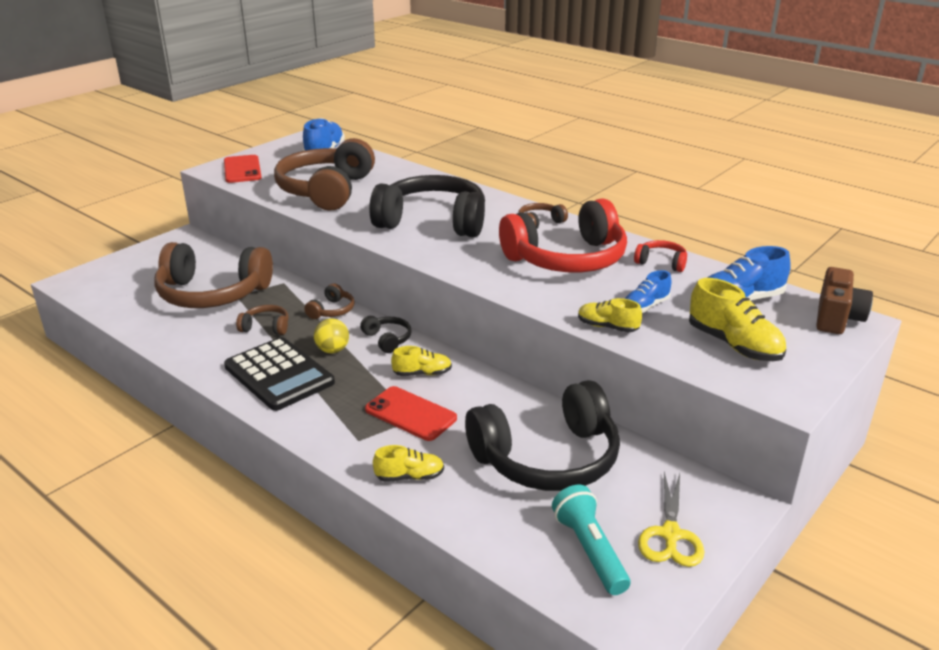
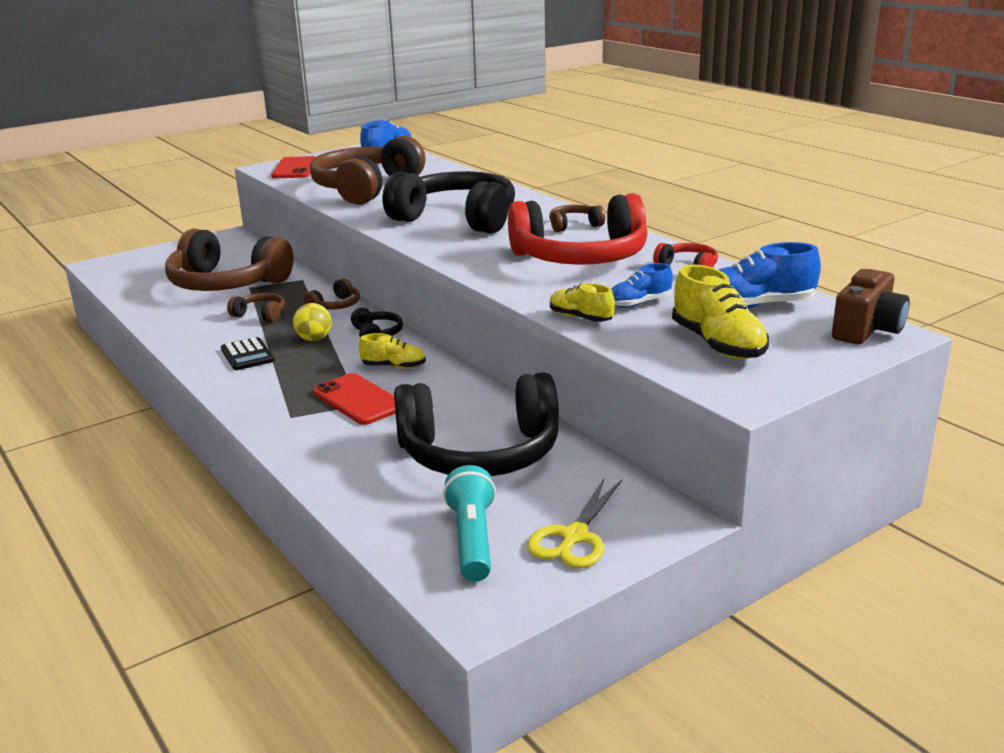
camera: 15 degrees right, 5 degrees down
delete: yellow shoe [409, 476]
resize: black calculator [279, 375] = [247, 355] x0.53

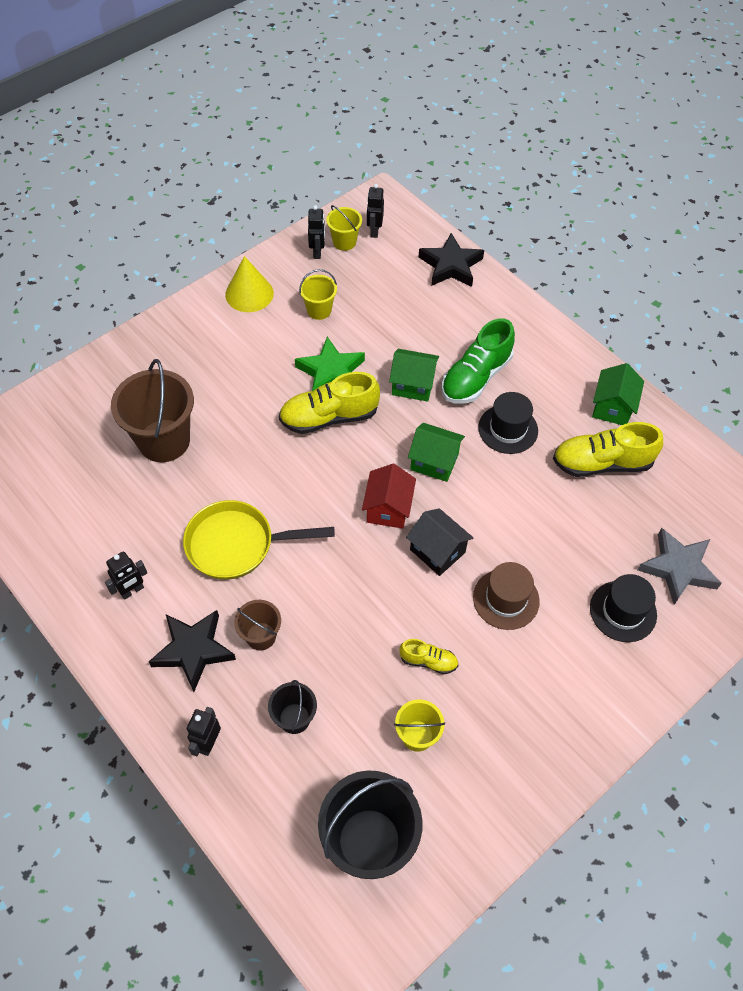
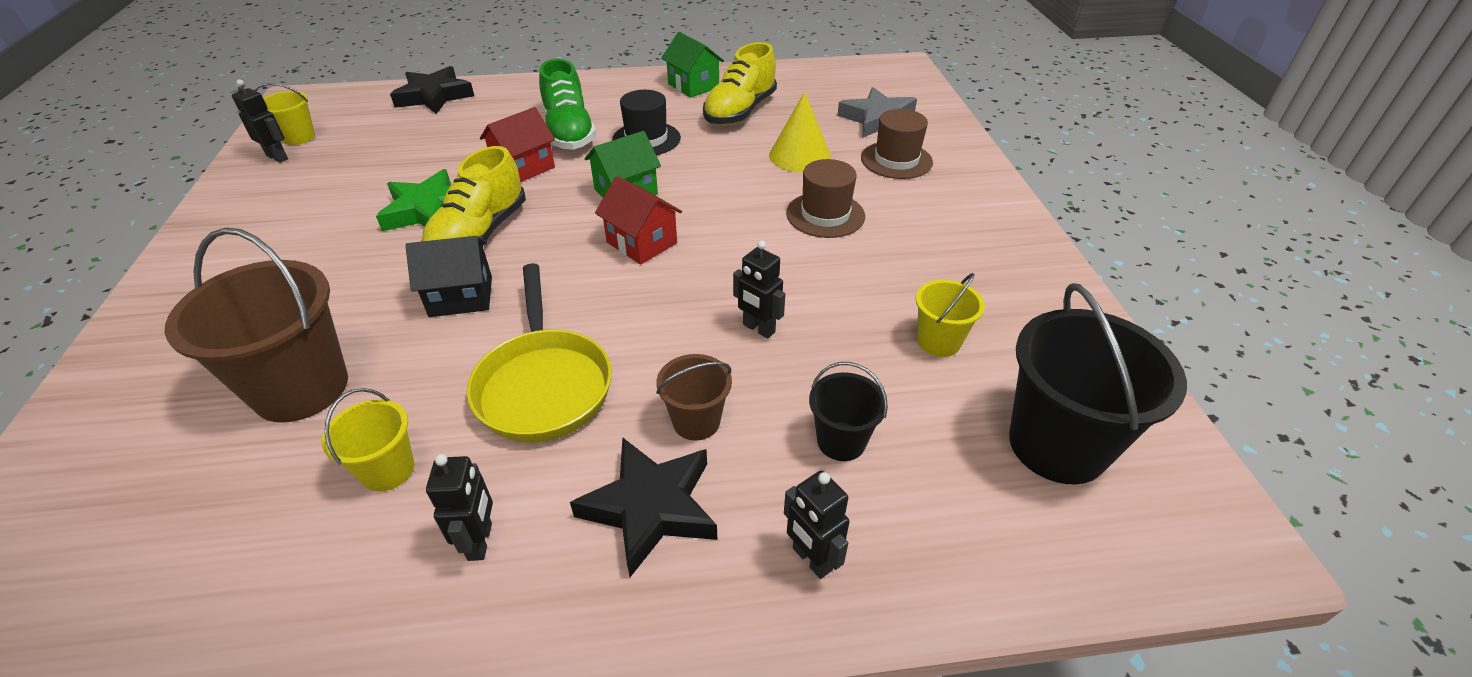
camera: 55 degrees left, 15 degrees down
delete: yellow shoe [428, 661]
move: black robot [374, 231] to [758, 329]; yellow cone [249, 294] to [800, 156]; yellow bucket [319, 310] to [388, 470]; black house [437, 551] to [461, 296]
recolor: green house [413, 385] to red house [524, 168]; black hat [623, 611] to brown hat [896, 160]
rotate: yellow pan [237, 544] = [543, 384] 45 degrees counterclockwise

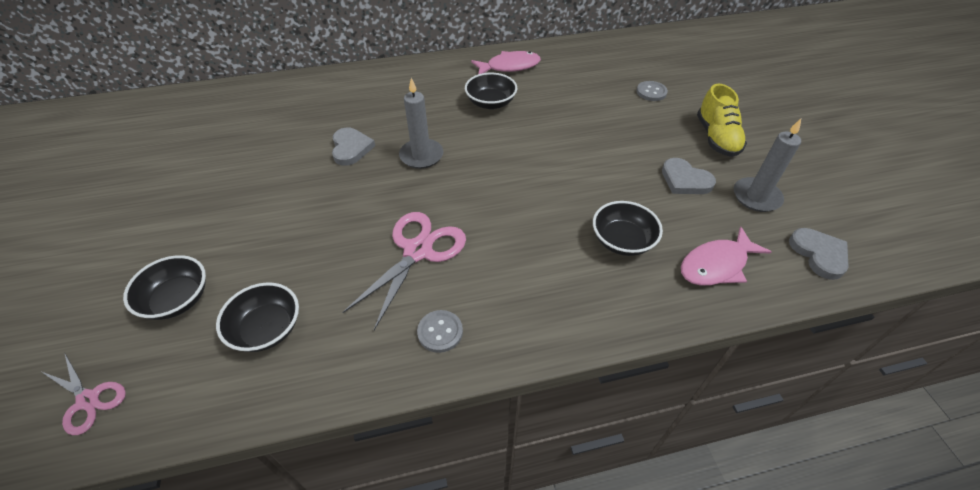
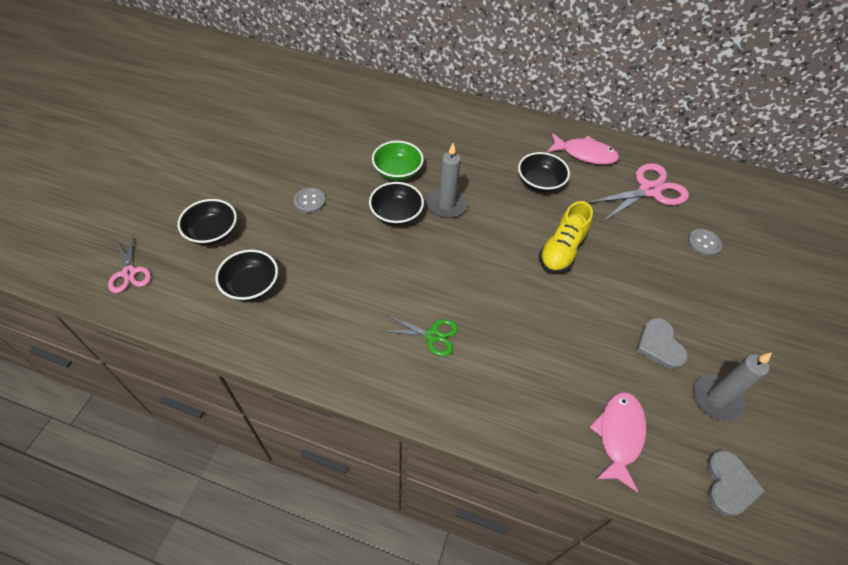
camera: 30 degrees right, 5 degrees up
insert: green scissors [432, 335]
move: yellow shoe [716, 138] to [562, 251]; black bowl [622, 241] to [396, 214]; pink scissors [418, 251] to [649, 190]; grey button [440, 332] to [309, 201]
replace: grey heart [351, 148] to green bowl [397, 171]
rotate: pink fish [716, 265] = [619, 435] 105 degrees clockwise

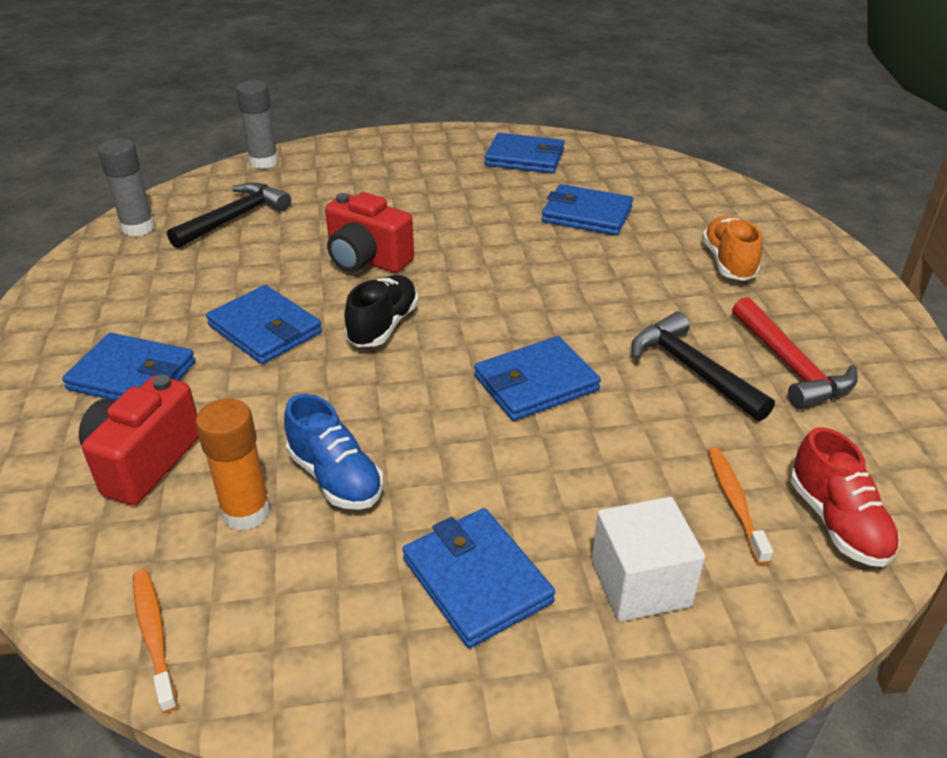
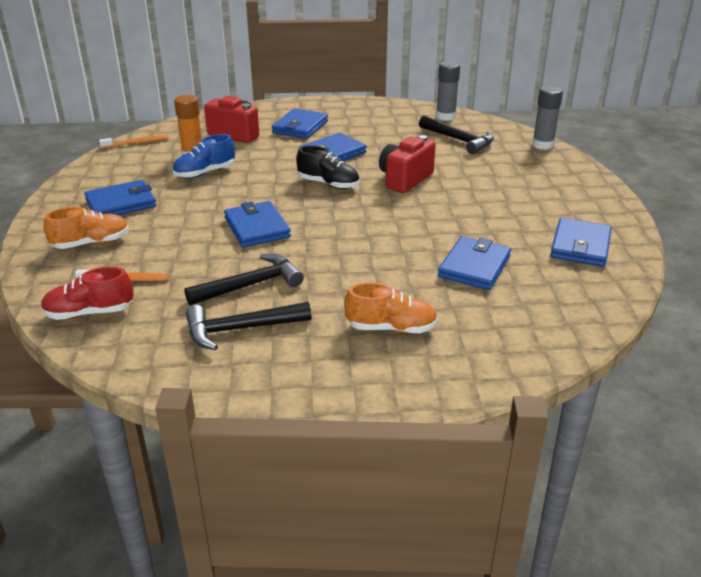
camera: 95 degrees right, 5 degrees down
replace: white cube [640, 583] to orange shoe [91, 243]
recolor: red hammer [790, 366] to black hammer [240, 329]

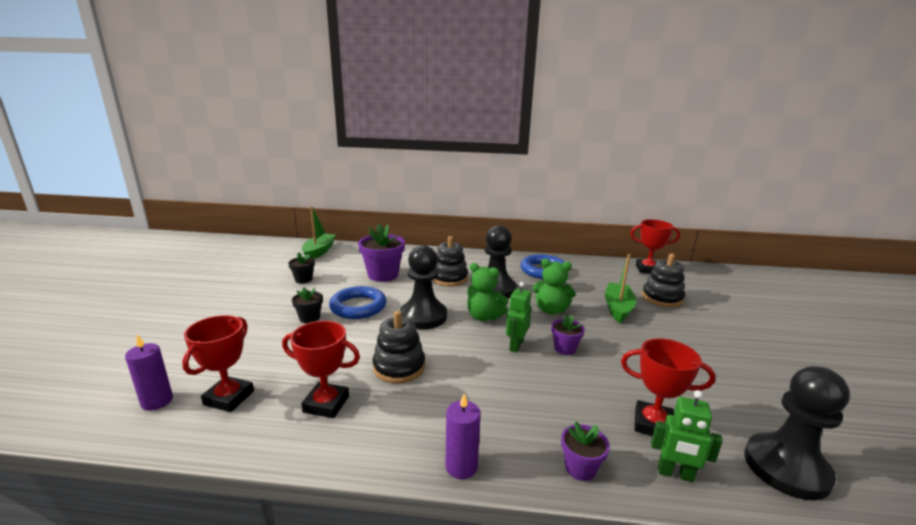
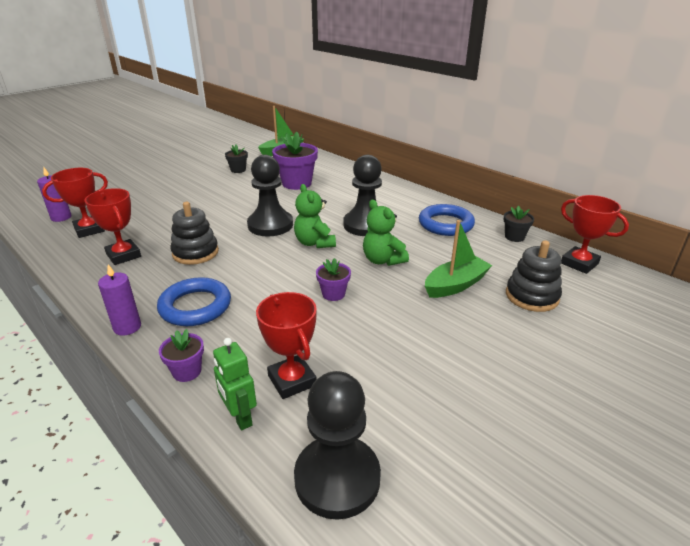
camera: 40 degrees right, 10 degrees up
delete: black stacking toy [449, 278]; green robot [516, 346]
move: blue ring [358, 307] to [195, 306]; black flower pot [309, 318] to [514, 237]

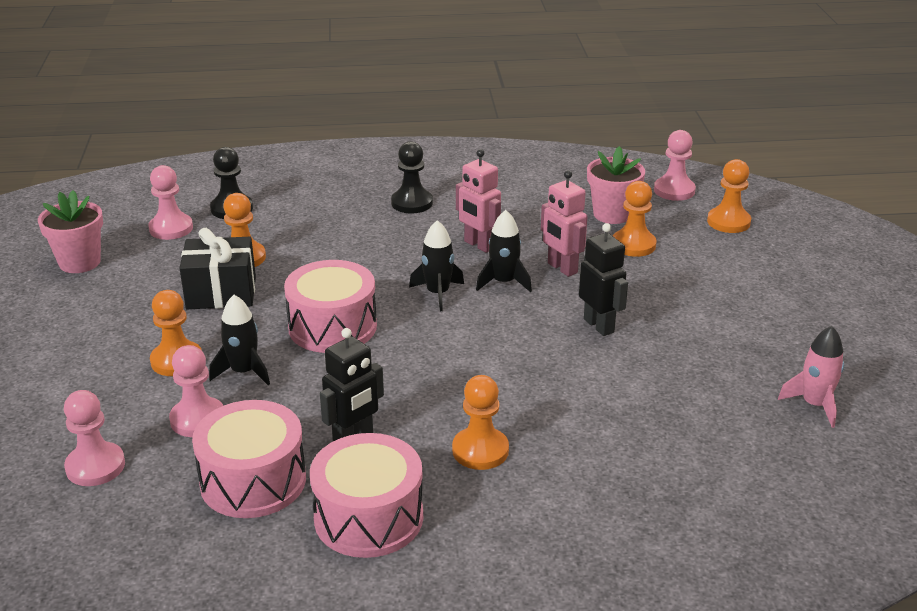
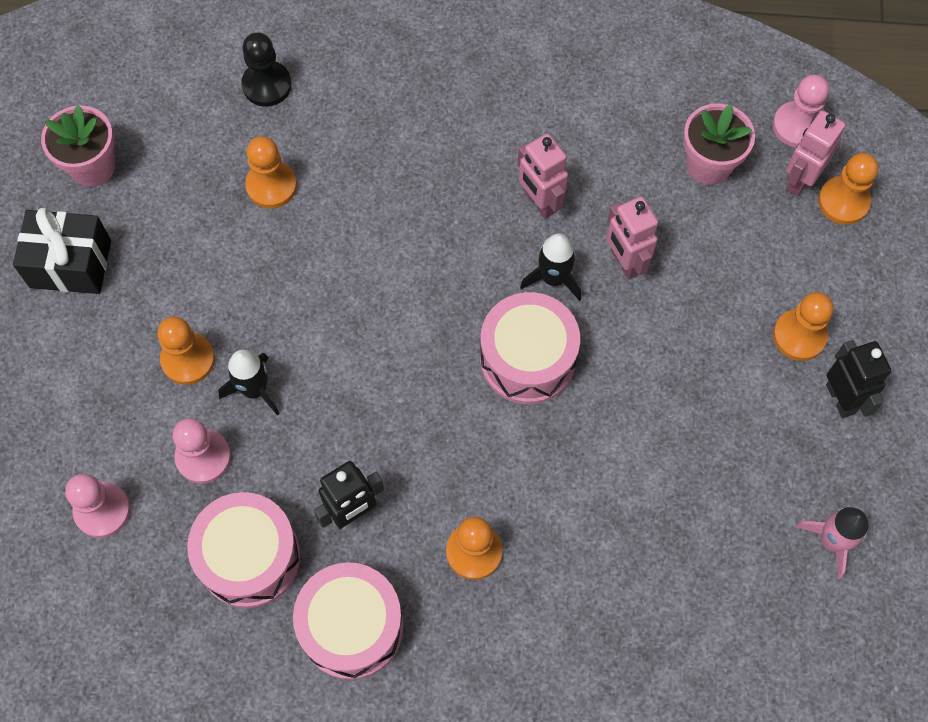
camera: 10 degrees right, 35 degrees up
delete: black pawn [412, 203]; pink pawn [171, 228]; black rocket [438, 293]
insert: pink robot [800, 180]
move: orange pawn [633, 245] to [799, 336]; black robot [599, 325] to [841, 399]; black gift [221, 293] to [70, 264]; pink drum [332, 327] to [527, 359]

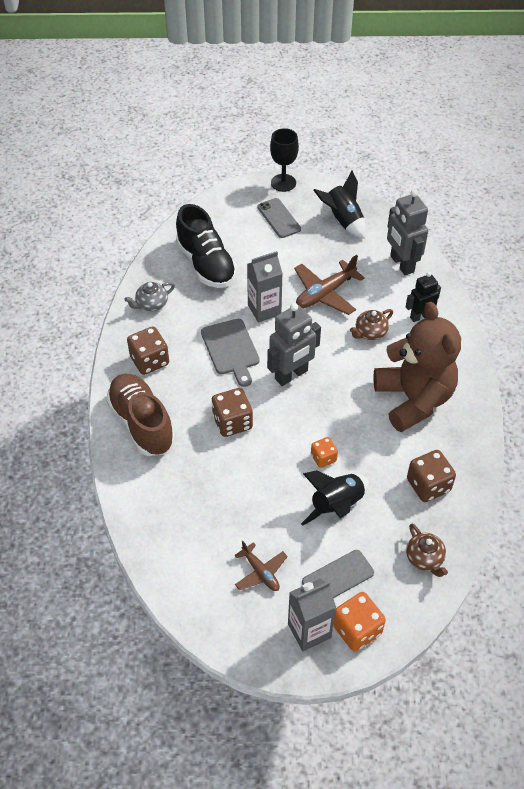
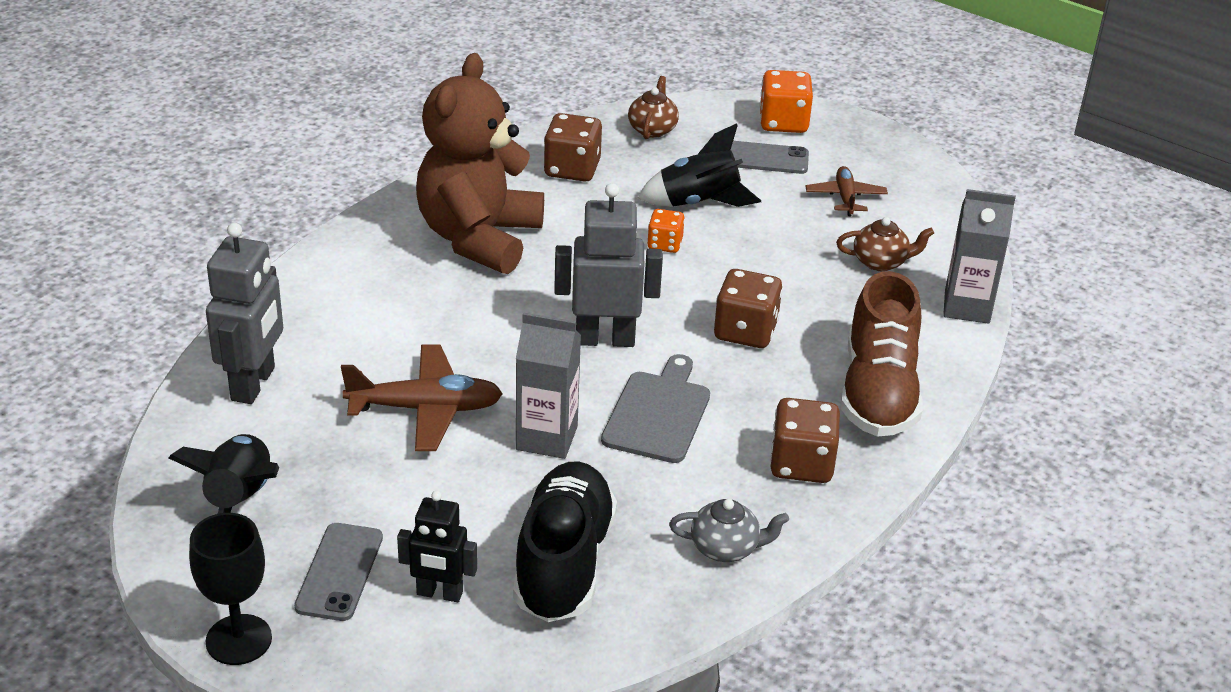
camera: 145 degrees left, 15 degrees down
move: black robot [420, 316] to [439, 593]; brown teapot [370, 332] to [880, 262]; grey carton [309, 631] to [967, 307]

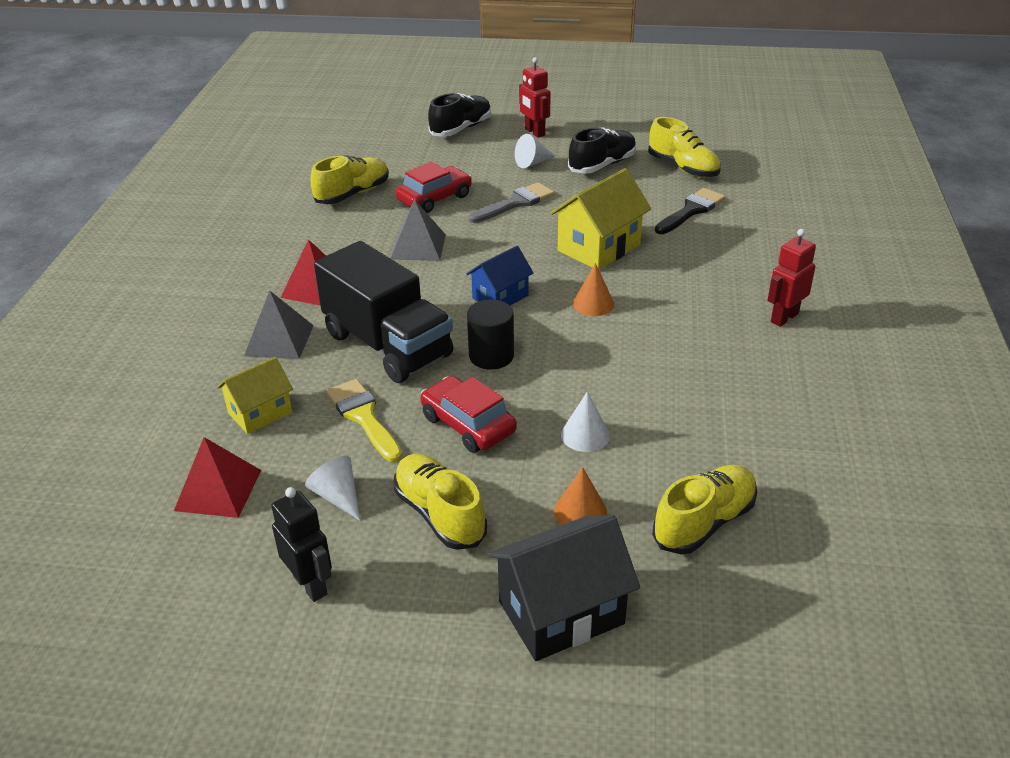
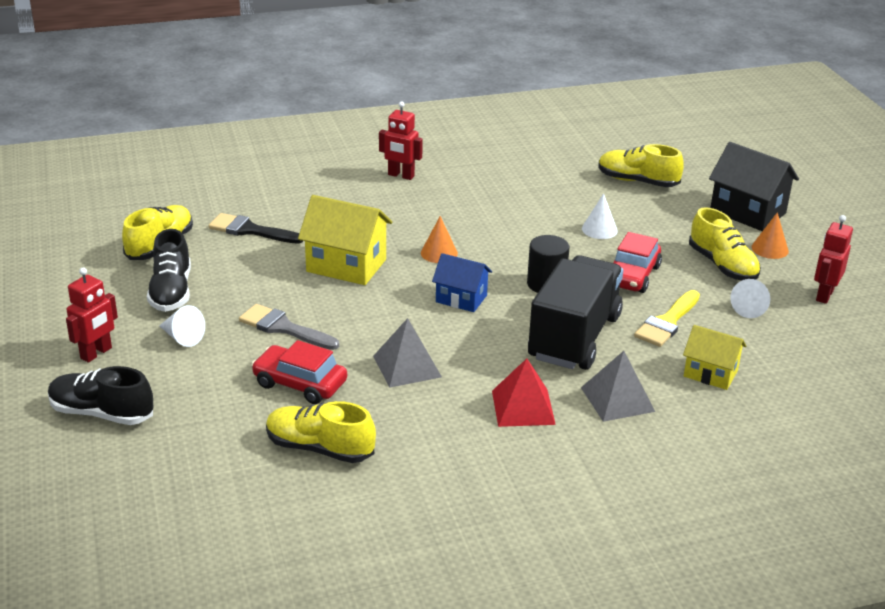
camera: 115 degrees left, 5 degrees down
delete: red pyramid [218, 490]
move: orange cone [580, 511] to [770, 249]
recolor: black robot [310, 585] to red robot [824, 295]
rotate: black shoe [602, 165] = [171, 292] 120 degrees counterclockwise; yellow shoe [439, 514] = [722, 266] 60 degrees counterclockwise

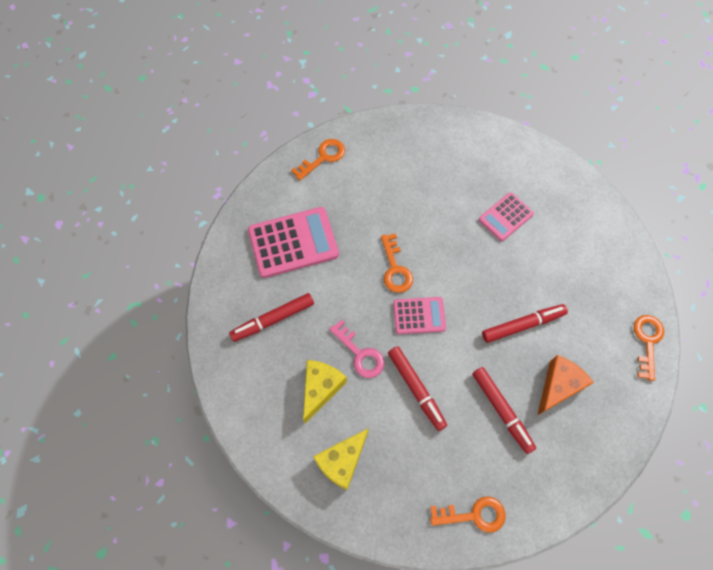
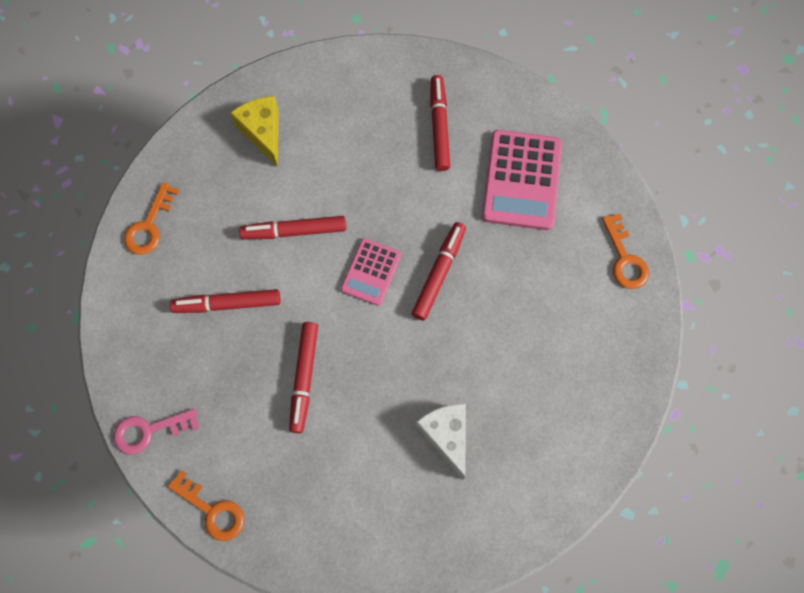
camera: 115 degrees right, 5 degrees up
delete: orange cheese [558, 386]; yellow cheese [320, 389]
move: pink key [360, 354] to [149, 430]
replace: pink calculator [505, 217] to white cheese [446, 435]; orange key [395, 268] to red marker [439, 273]

